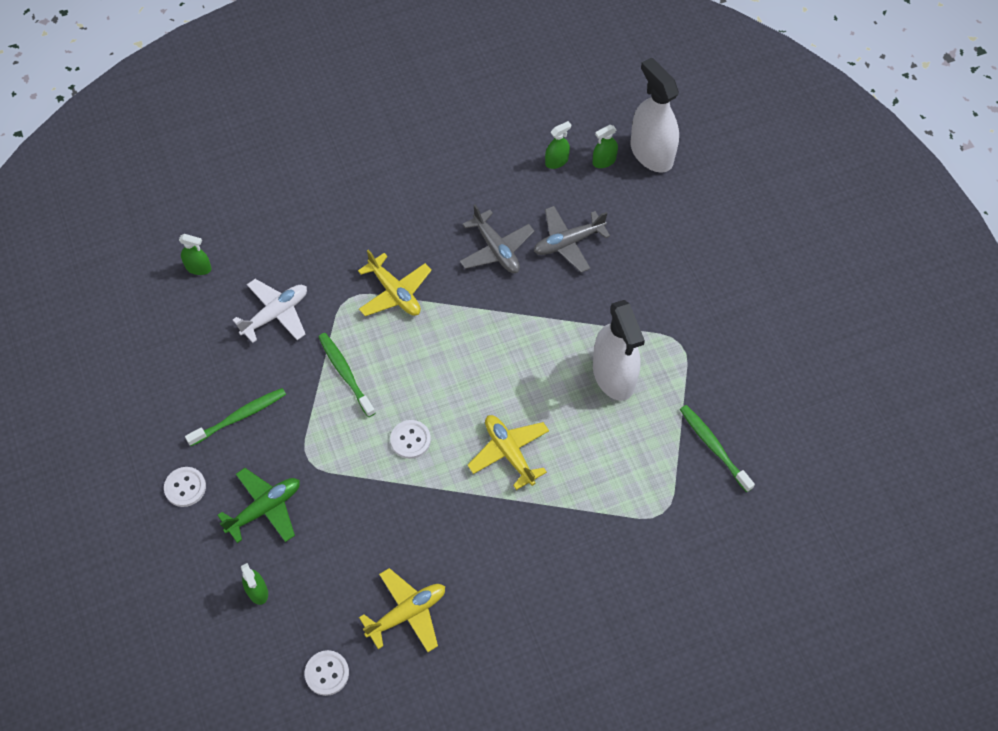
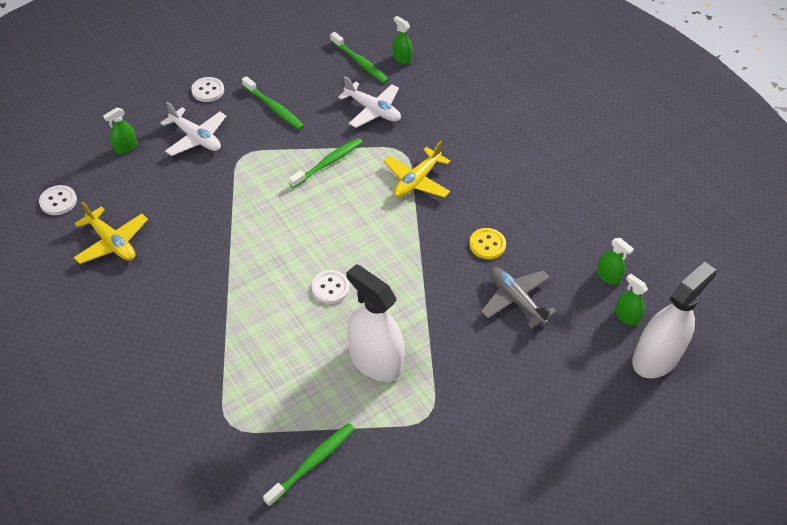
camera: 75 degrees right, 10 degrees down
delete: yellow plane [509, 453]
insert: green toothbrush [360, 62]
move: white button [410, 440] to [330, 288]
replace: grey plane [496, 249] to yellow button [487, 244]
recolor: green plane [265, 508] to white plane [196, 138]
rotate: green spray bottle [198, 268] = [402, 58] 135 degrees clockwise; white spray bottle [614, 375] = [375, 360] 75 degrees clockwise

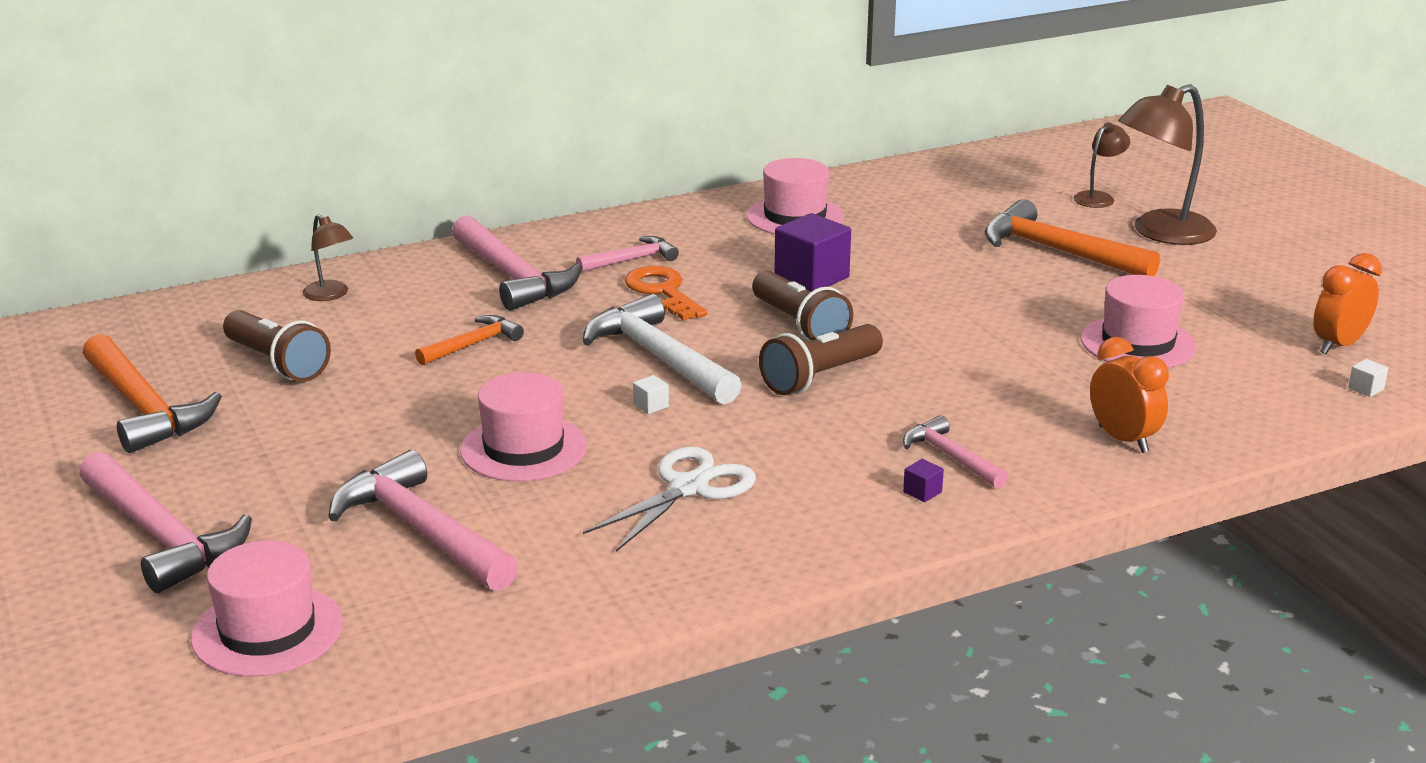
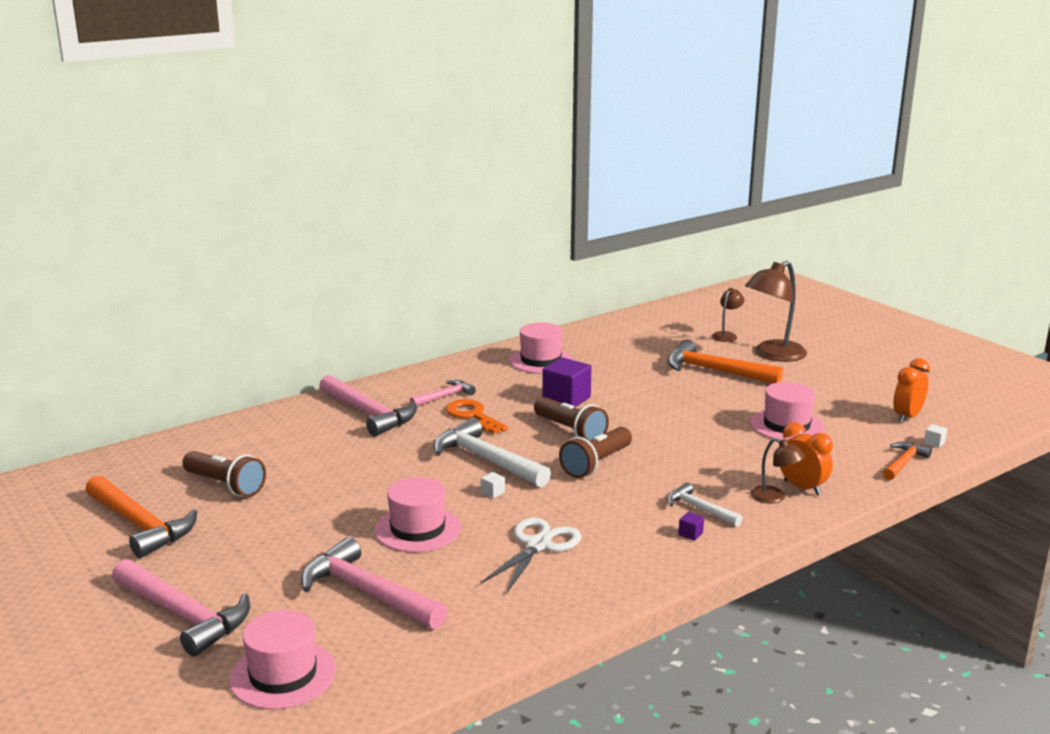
camera: 10 degrees left, 5 degrees down
move: brown lamp [330, 295] to [774, 497]; orange hammer [473, 344] to [903, 463]
recolor: pink hammer [950, 457] to white hammer [699, 509]

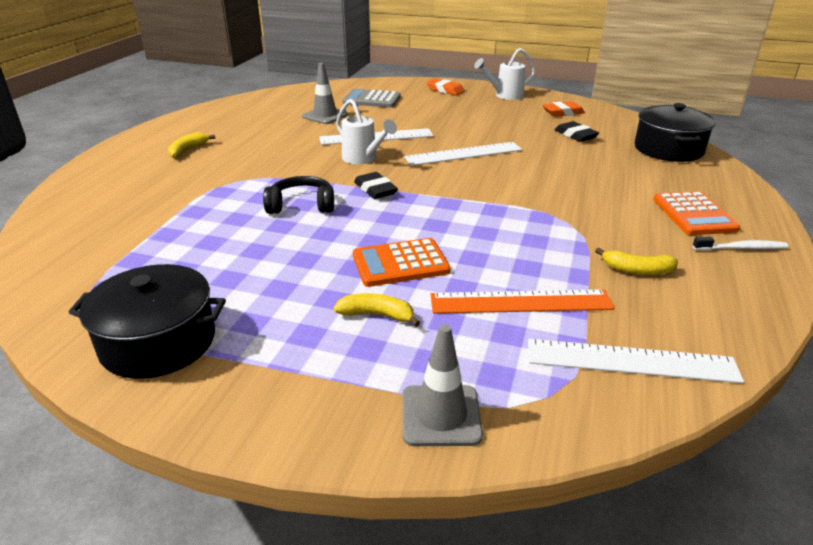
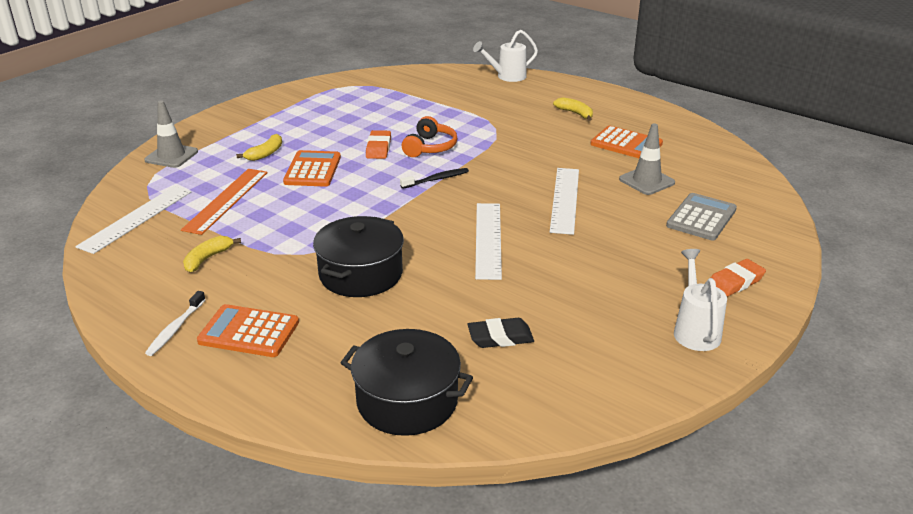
camera: 110 degrees right, 0 degrees up
insert: orange calculator [626, 144]
move: white watering can [363, 159] to [507, 77]; orange eraser [563, 112] to [378, 148]; black pot [158, 342] to [361, 274]
replace: black eraser [375, 189] to black toothbrush [436, 179]
recolor: black headphones [301, 206] to orange headphones [430, 147]

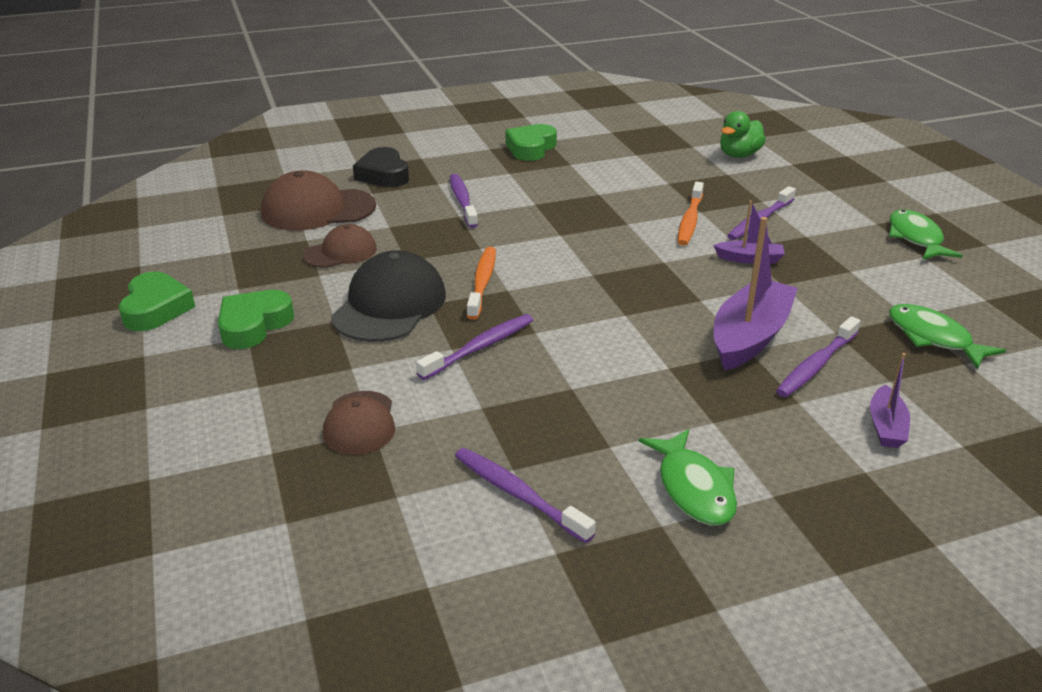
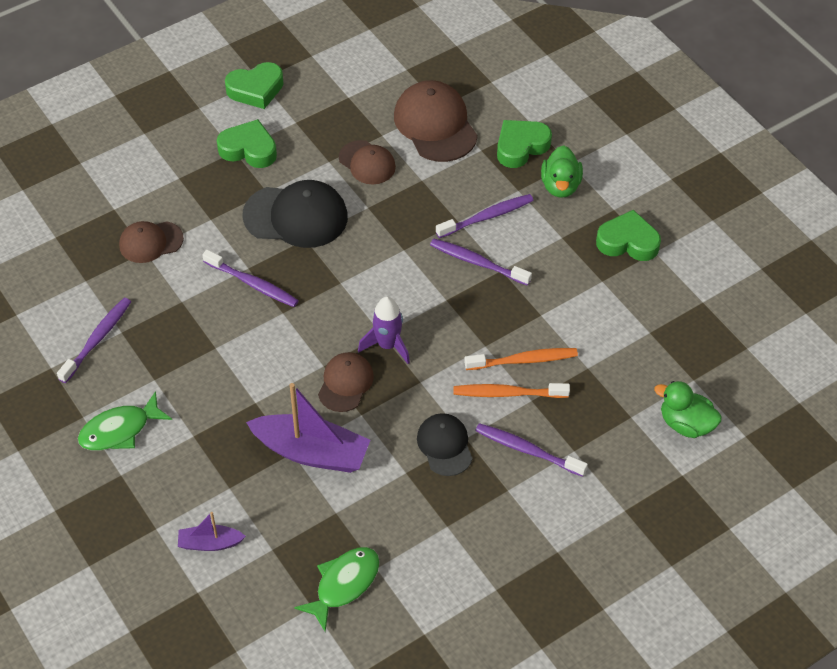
camera: 75 degrees right, 20 degrees up
delete: green fish [916, 238]
insert: green duck [560, 186]; purple rocket [387, 345]; brown cap [345, 383]
move: orange toothbrush [482, 282] to [524, 360]; purple toothbrush [816, 365] to [477, 262]
replace: purple boat [749, 259] to black cap [445, 445]
recolor: black heart [383, 174] to green heart [521, 146]

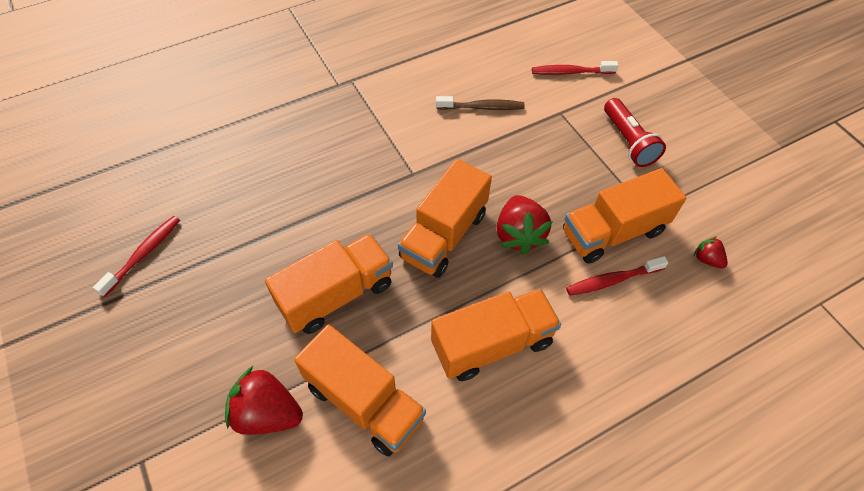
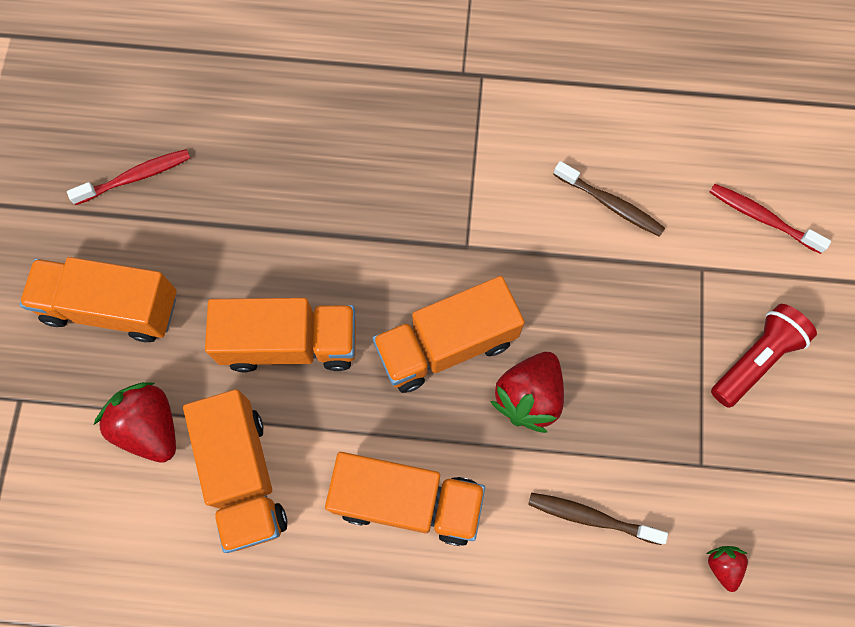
camera: 35 degrees right, 15 degrees up
move: orange truck [613, 232] to [112, 307]
recolor: red toothbrush [612, 280] to brown toothbrush [591, 517]
rotate: red flashlight [628, 141] = [755, 359] 150 degrees counterclockwise

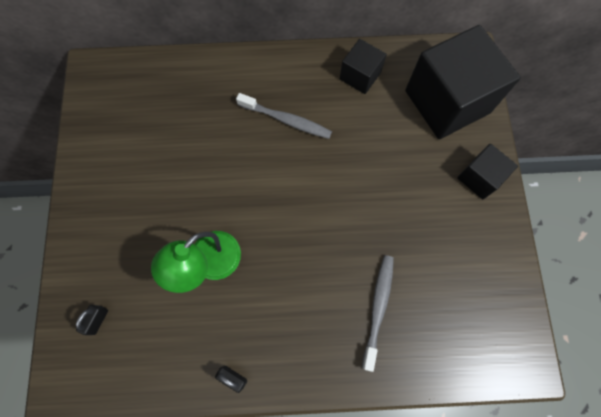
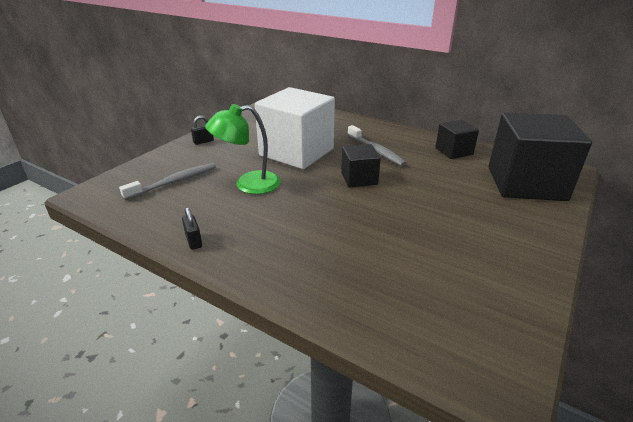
camera: 35 degrees right, 40 degrees down
insert: white cube [296, 152]
move: black cube [479, 178] to [359, 179]; grey toothbrush [378, 308] to [174, 182]; black padlock [98, 320] to [203, 141]

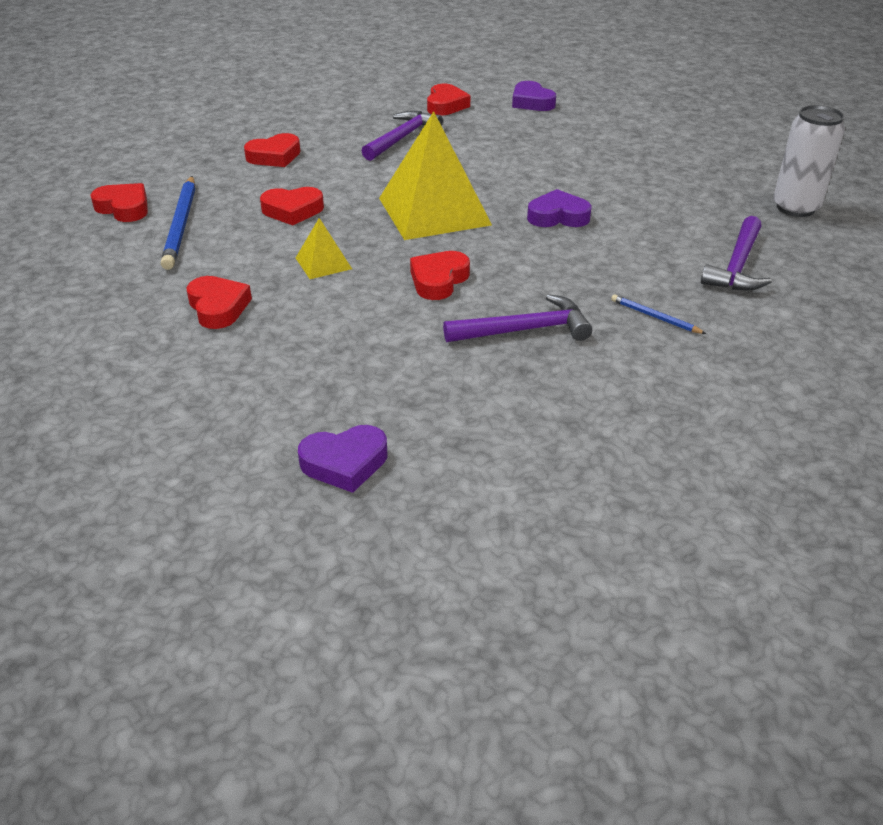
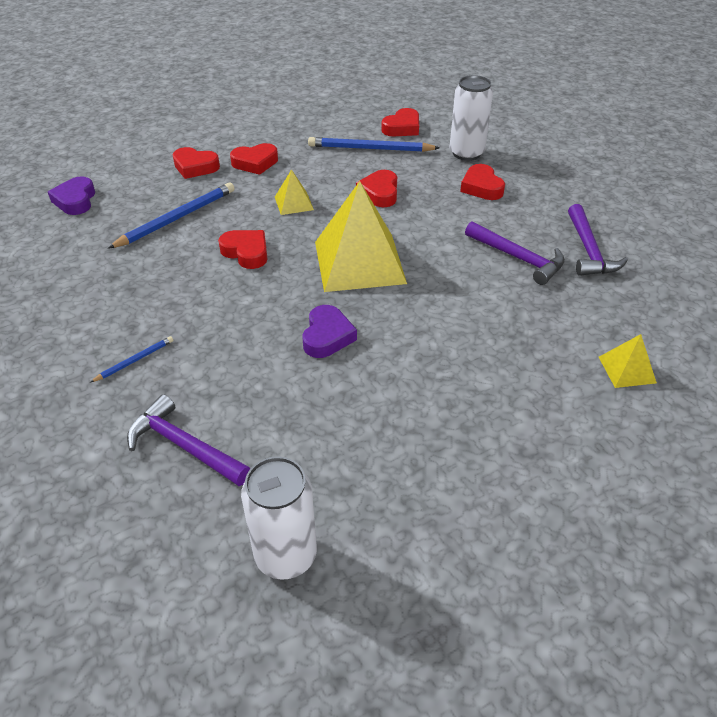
camera: 100 degrees right, 5 degrees up
insert: white can [466, 153]; blue pencil [177, 218]
move: red heart [446, 105] to [195, 167]; purple hammer [524, 330] to [588, 250]
replace: purple heart [531, 102] to yellow pyramid [627, 369]

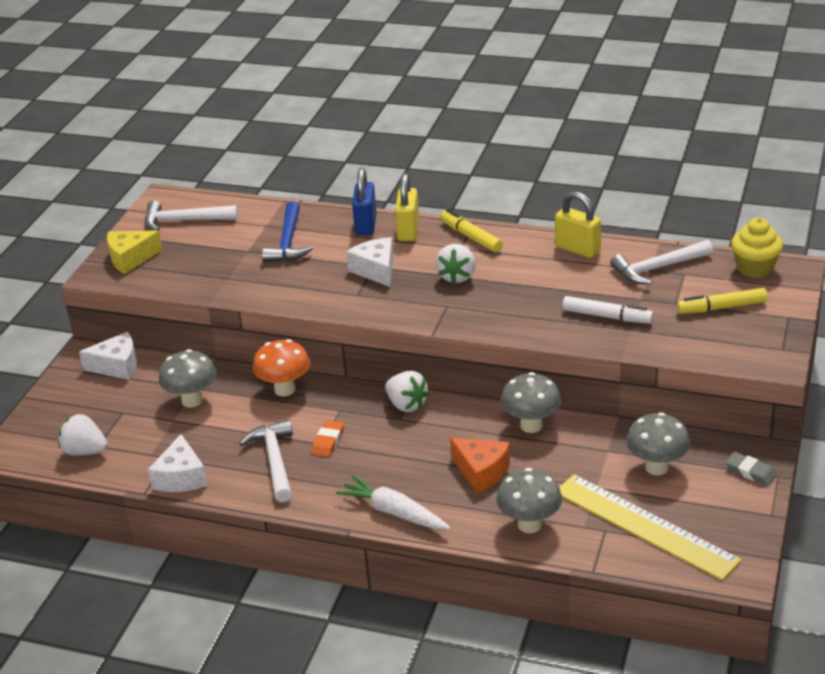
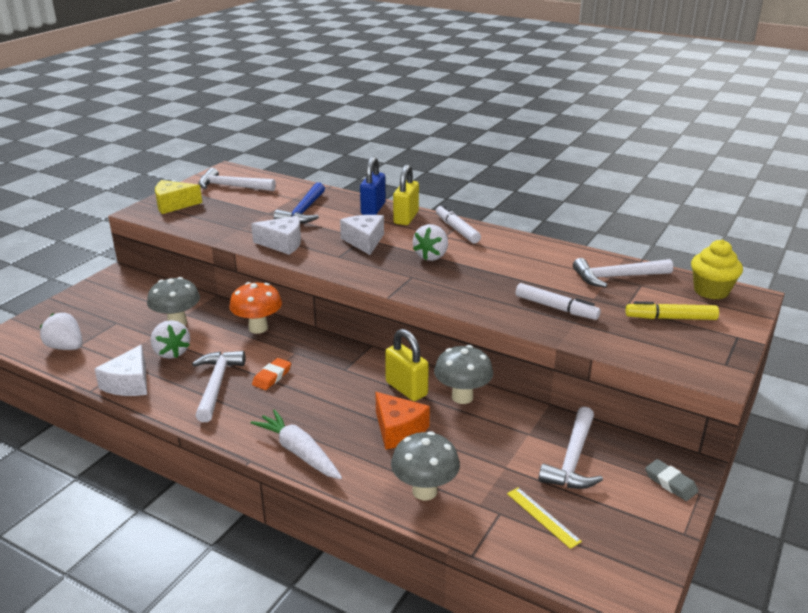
camera: 10 degrees right, 5 degrees down
move: yellow padlock [577, 249] to [406, 389]; white cheese [117, 366] to [282, 243]; white strawberry [406, 405] to [171, 352]
replace: grey mushroom [656, 467] to white hammer [572, 459]
recolor: yellow marker [471, 237] to white marker [457, 230]
resize: yellow ruler [644, 526] = [543, 517] x0.42

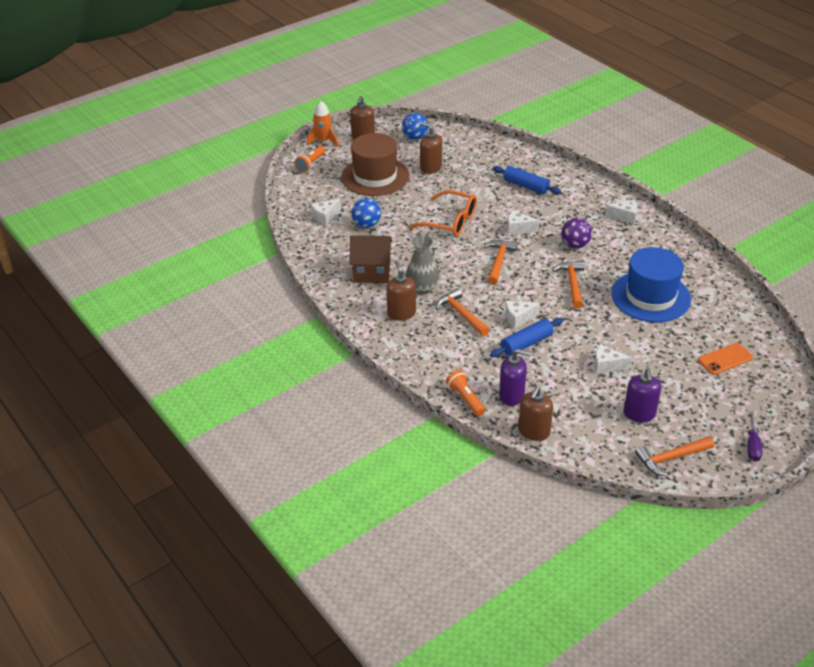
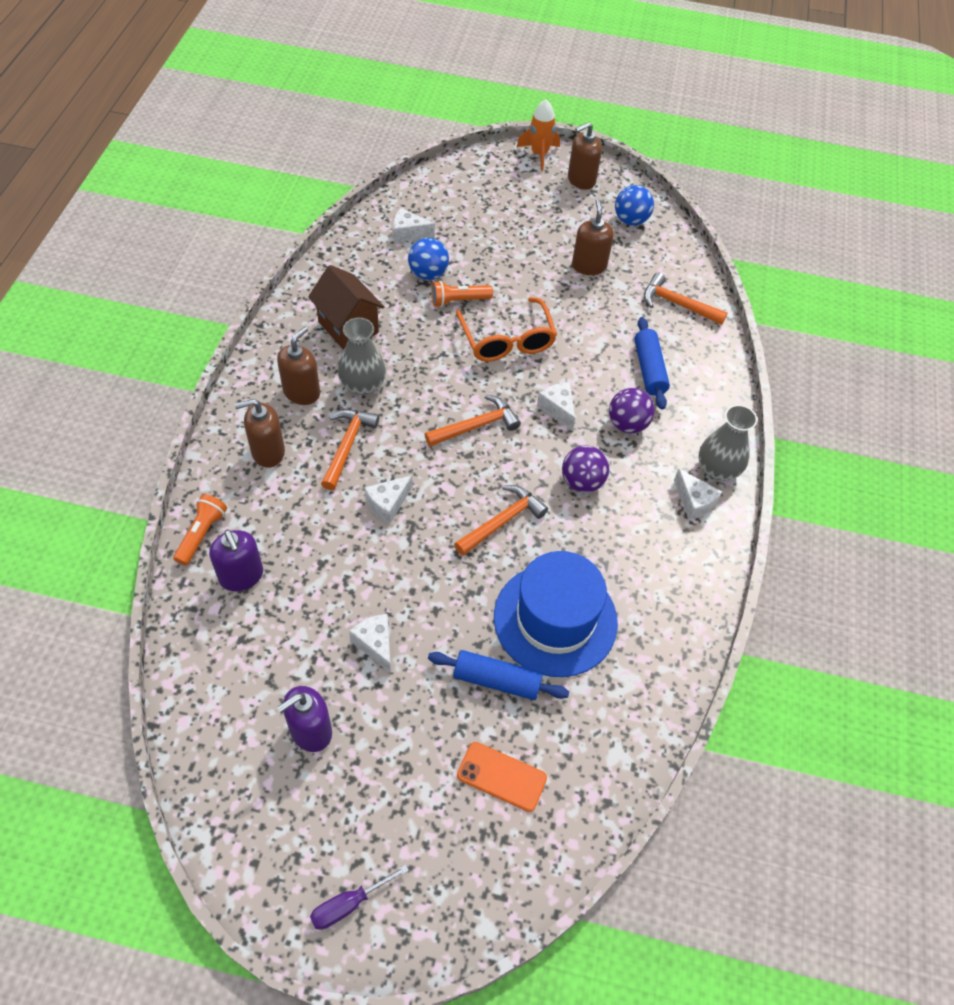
camera: 45 degrees right, 15 degrees up
delete: brown hat [375, 176]
insert: purple ball [627, 424]; grey vase [718, 469]
move: orange flashlight [311, 164] to [458, 301]; blue rolling pin [526, 343] to [497, 680]; brown soap dispenser [534, 432] to [268, 452]; orange hammer [671, 458] to [677, 304]
rotate: white cheese [518, 318] = [388, 504] 75 degrees counterclockwise

